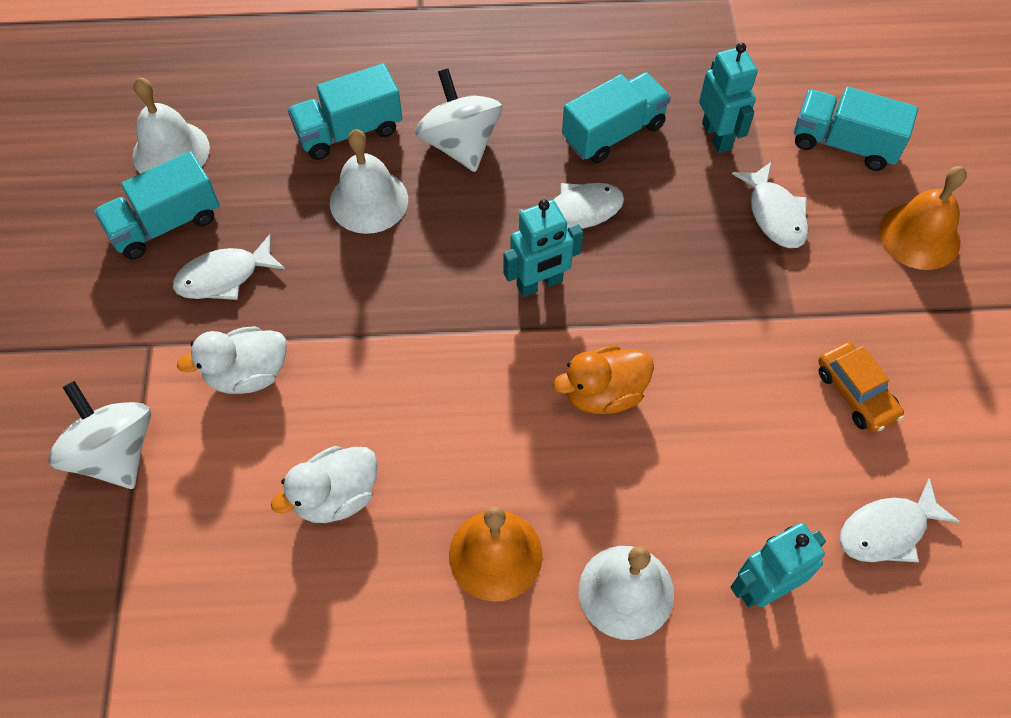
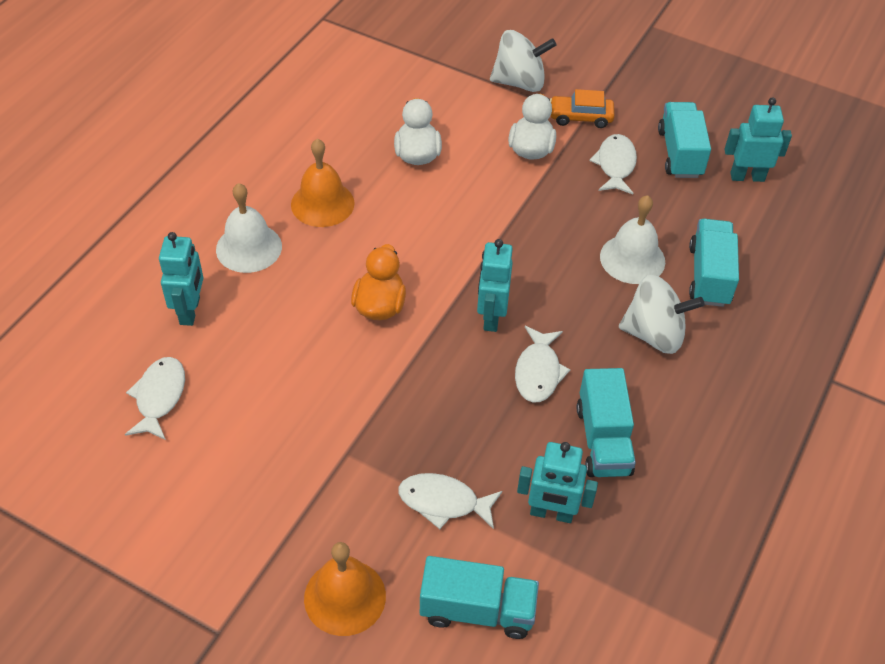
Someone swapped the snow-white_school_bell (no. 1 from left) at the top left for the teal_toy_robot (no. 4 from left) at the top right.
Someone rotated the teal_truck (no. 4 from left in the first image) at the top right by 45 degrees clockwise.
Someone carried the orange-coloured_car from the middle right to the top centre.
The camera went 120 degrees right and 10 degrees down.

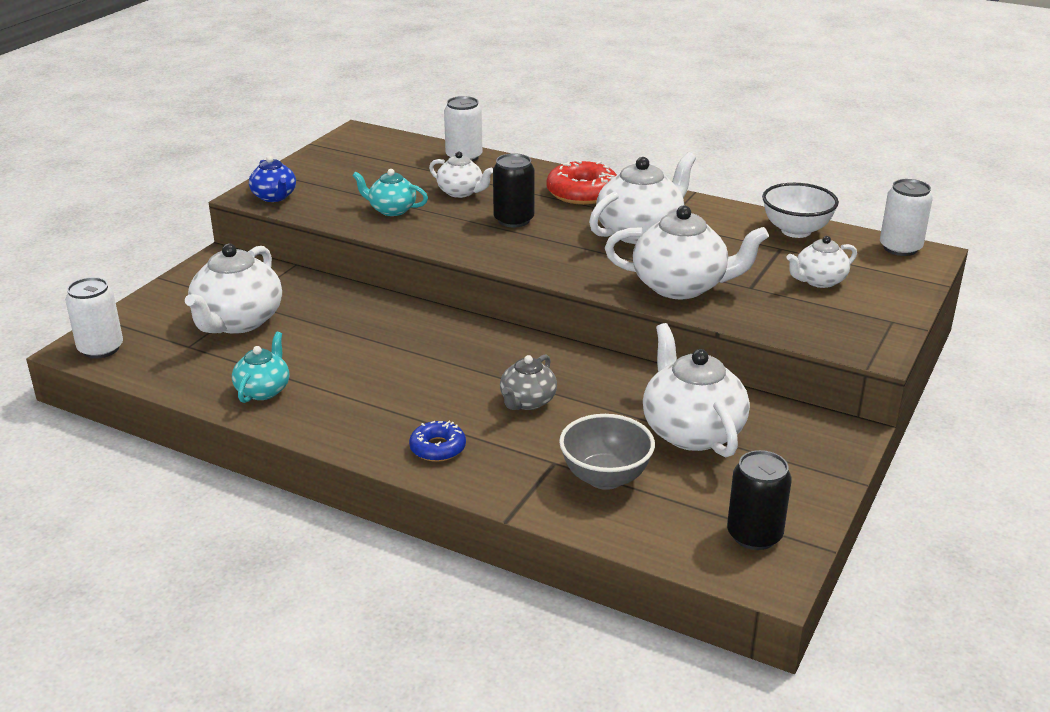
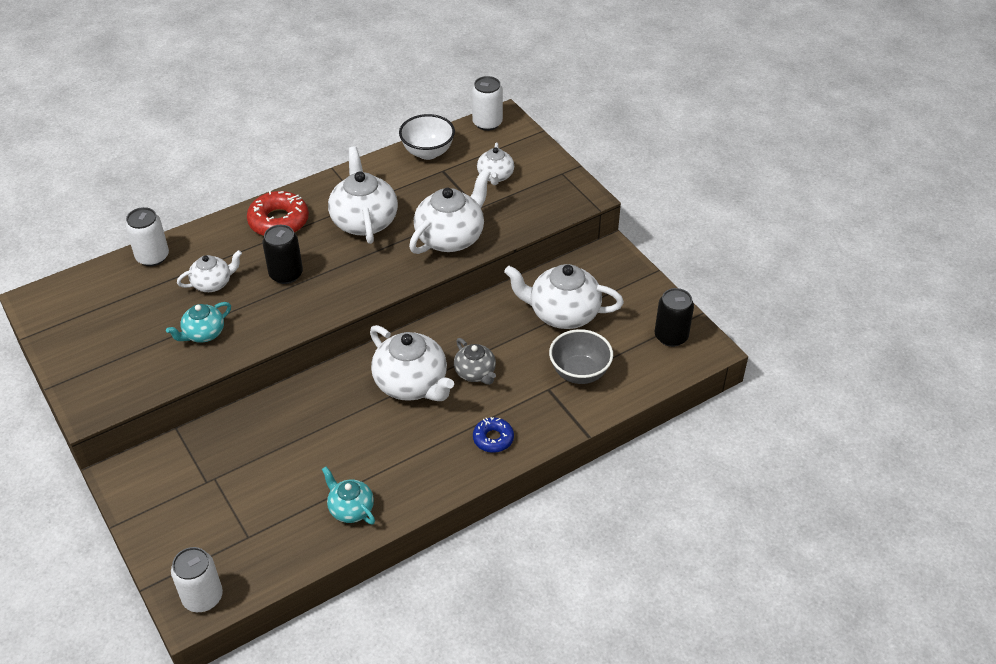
Someone took away the royal_blue_tea_pot at the top left.
Someone carried the snow-white_tea_pot (no. 1 from left in the first image) from the middle left to the centre.
The camera went 60 degrees left and 15 degrees up.

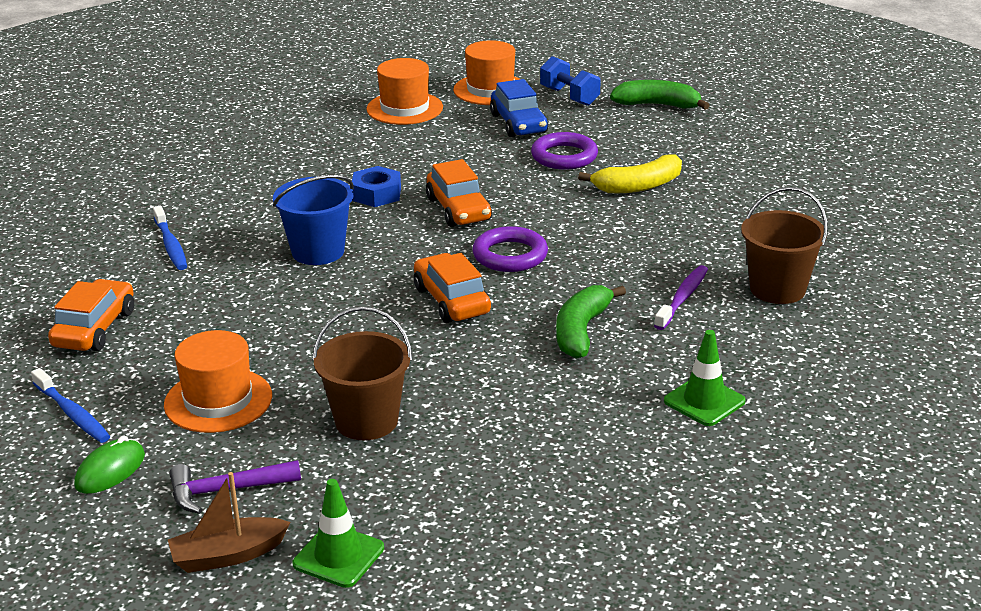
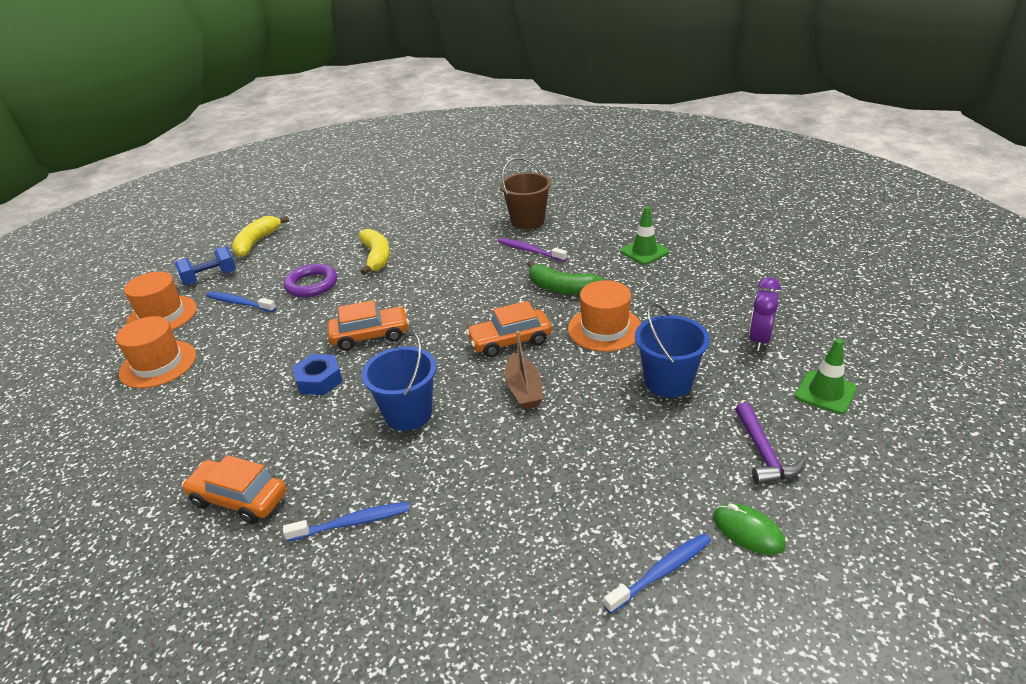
Someone swapped the royal_blue_car at the top centre for the royal_blue_tooth_brush (no. 1 from left) at the middle left.
Someone repainted the emerald_banana (no. 2 from left) at the top right, which became the yellow_banana (no. 1 from left) at the middle left.
Someone took away the violet_torus (no. 1 from left) at the centre.
Someone carried the orange-coloured_car (no. 1 from left) from the middle left to the bottom left.
Someone repainted the russet_sand_bucket (no. 1 from left) at the centre, which became the royal_blue_sand_bucket (no. 2 from left) at the centre.
Someone carried the orange-coloured_hat (no. 1 from left in the first image) from the middle left to the centre.
Someone carried the russet_toy_boat from the bottom left to the centre.
Someone put down the violet_alarm_clock at the middle right.
The camera went 80 degrees left and 5 degrees up.

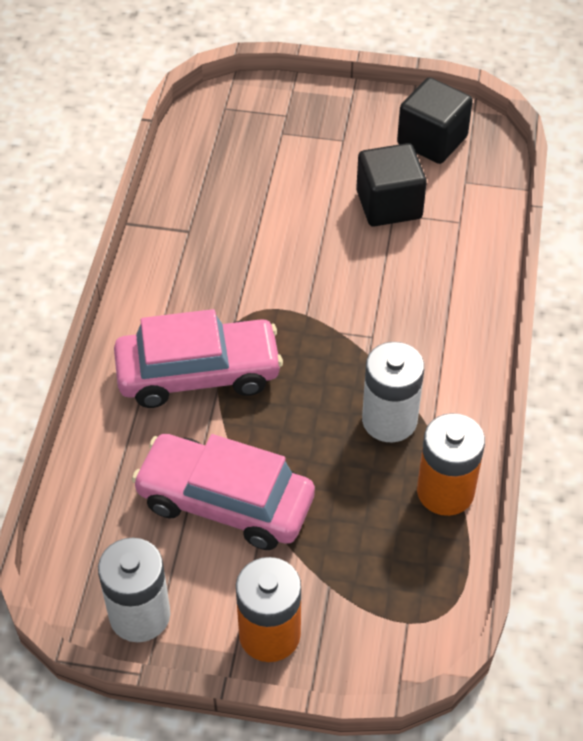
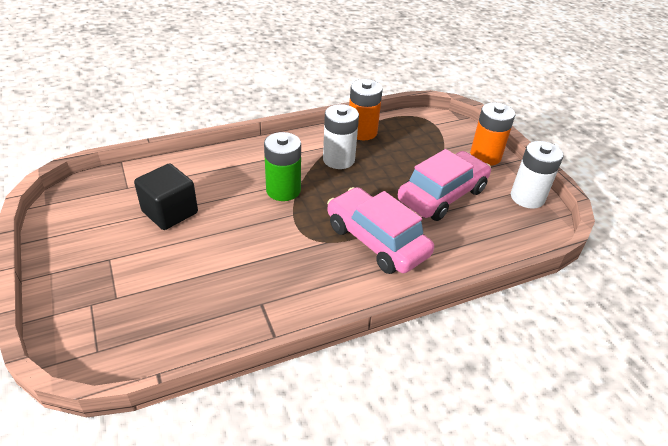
Someone took away the black_solid_cube (no. 2 from left) at the top right.
Someone rotated the rosy_car (no. 2 from left) at the centre by 120 degrees counterclockwise.
Someone put down the emerald_power_cell at the centre.
The camera went 125 degrees left and 10 degrees down.

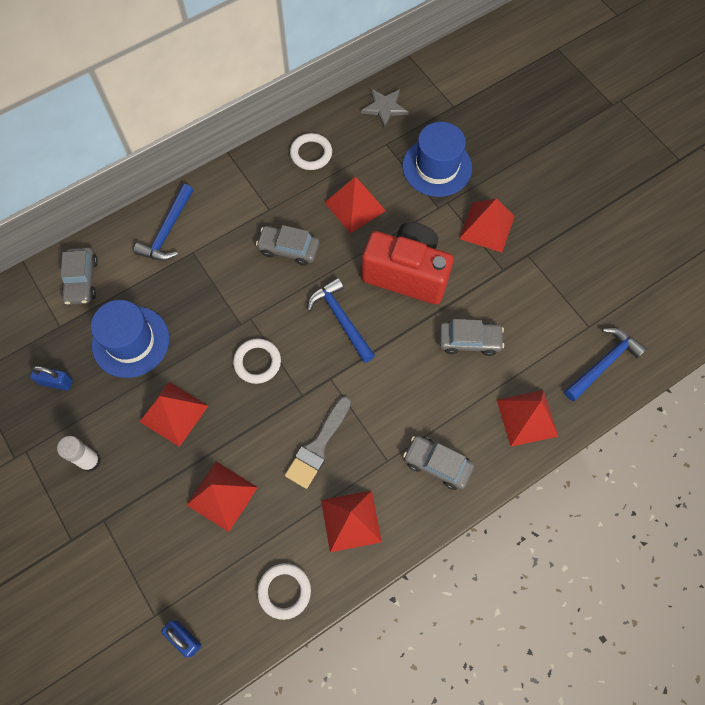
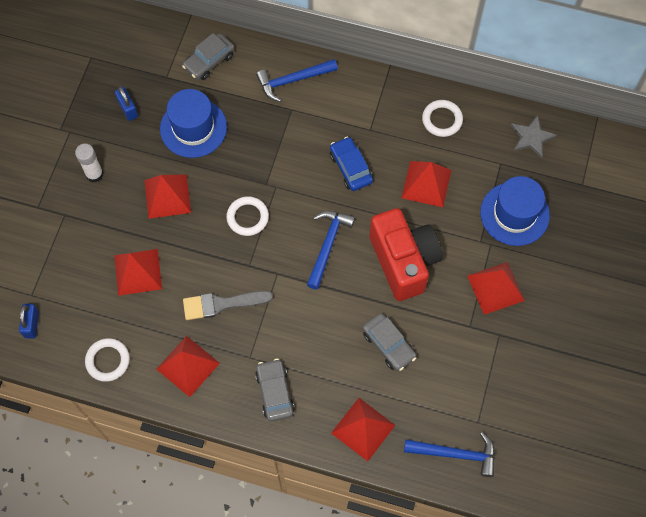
Someone repainted the gray_car (no. 2 from left) at the centre, which became the royal_blue_car at the top centre.
The camera went 50 degrees right and 0 degrees up.

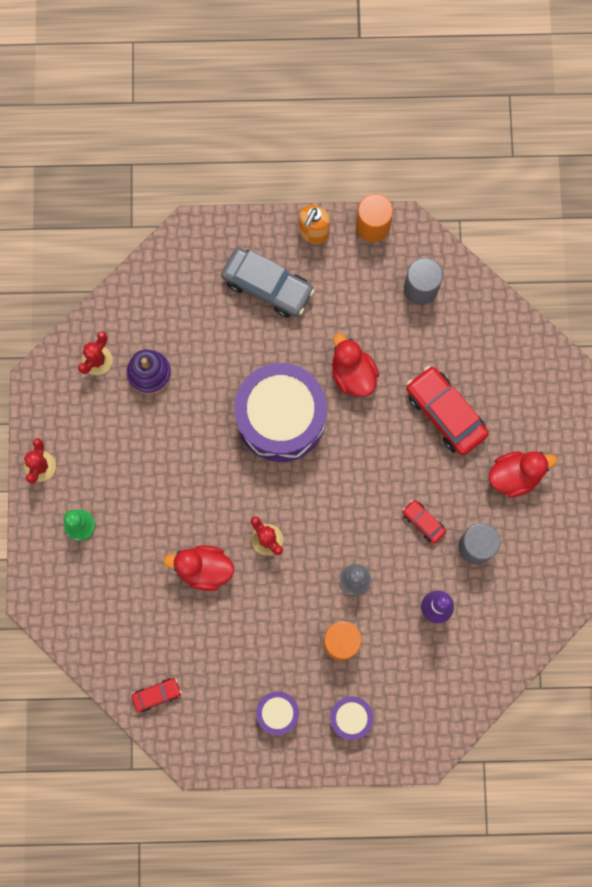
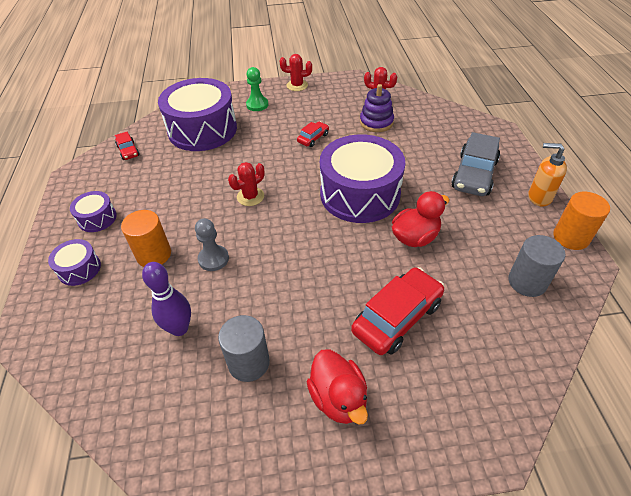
Someone carried the crimson_car (no. 2 from left) from the middle right to the top centre.
Someone took away the crimson_rubber_duck (no. 1 from left) at the centre.
Someone put down the violet_toy_drum (no. 3 from left) at the top left.
The camera went 85 degrees right and 30 degrees down.

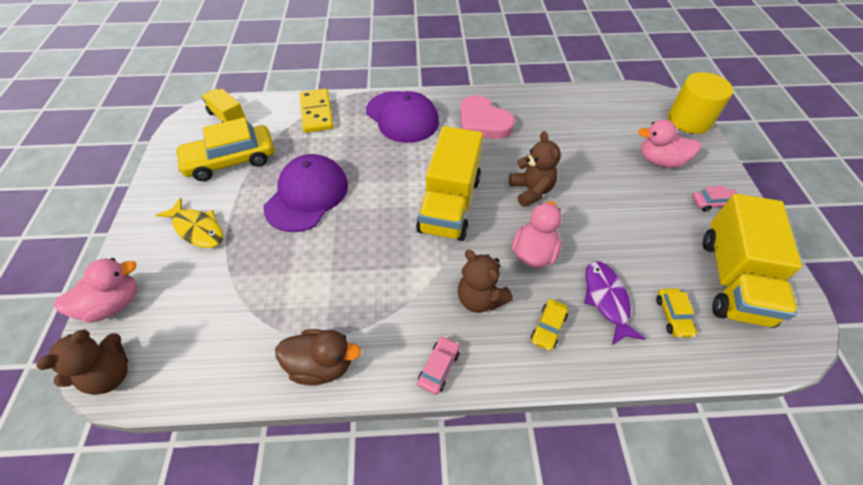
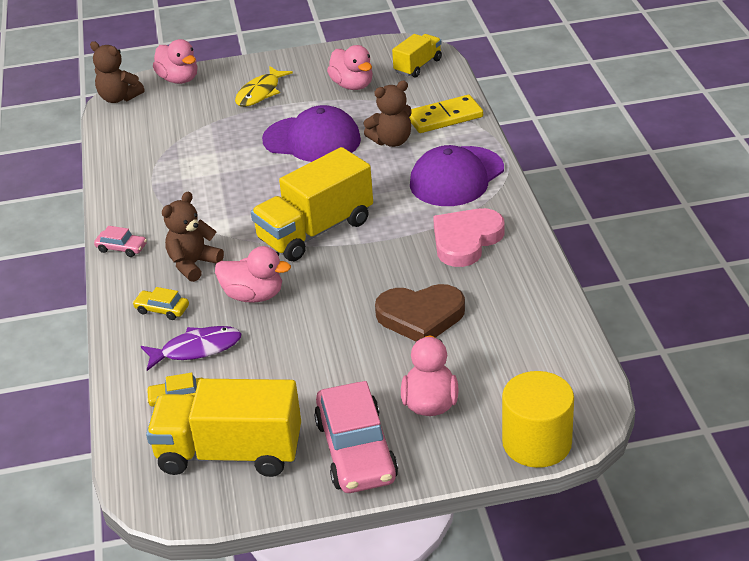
Someone swapped the yellow_car (no. 1 from left) at the top left for the rosy_rubber_duck (no. 3 from left) at the top centre.
Someone rotated the yellow_truck (no. 2 from left) at the centre by 45 degrees counterclockwise.
Someone carried the russet_stuffed_bear (no. 3 from left) from the centre to the top centre.
Someone scaled the rosy_car (no. 2 from left) at the middle right by 2.18.
Someone took away the russet_rubber_duck at the bottom centre.
Someone put down the russet_love_heart at the centre.
The camera went 85 degrees right and 15 degrees down.

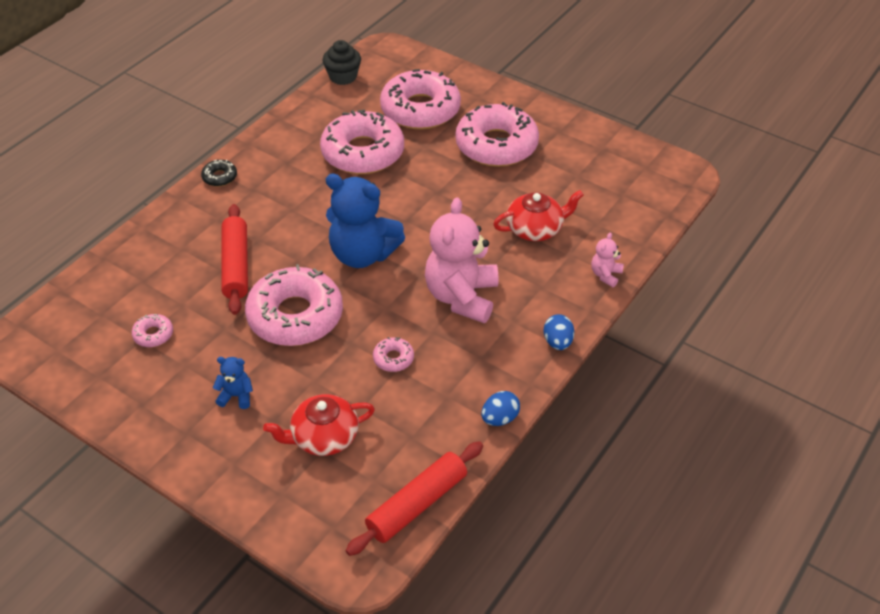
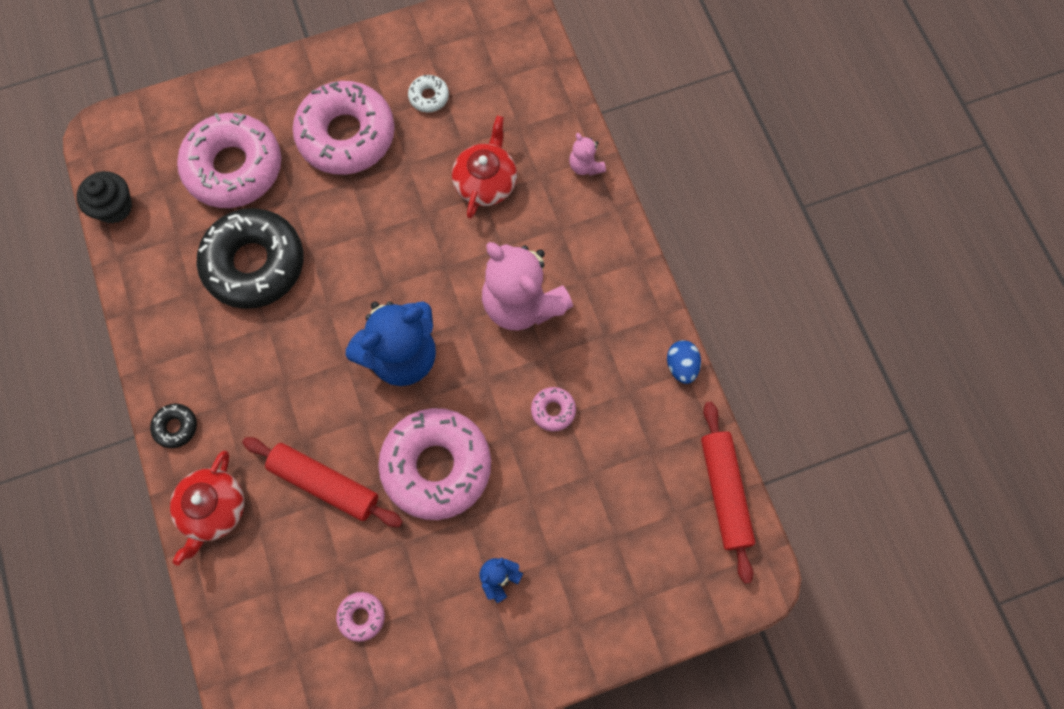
Someone repainted the rosy_donut (no. 3 from left) at the top centre, which became the black_donut (no. 2 from left) at the middle left.
Someone took away the royal_blue_egg (no. 2 from left) at the centre.
Someone carried the crimson_tea_pot (no. 1 from left) from the bottom centre to the bottom left.
Someone put down the snow-white_donut at the top centre.
The camera went 55 degrees left and 25 degrees up.

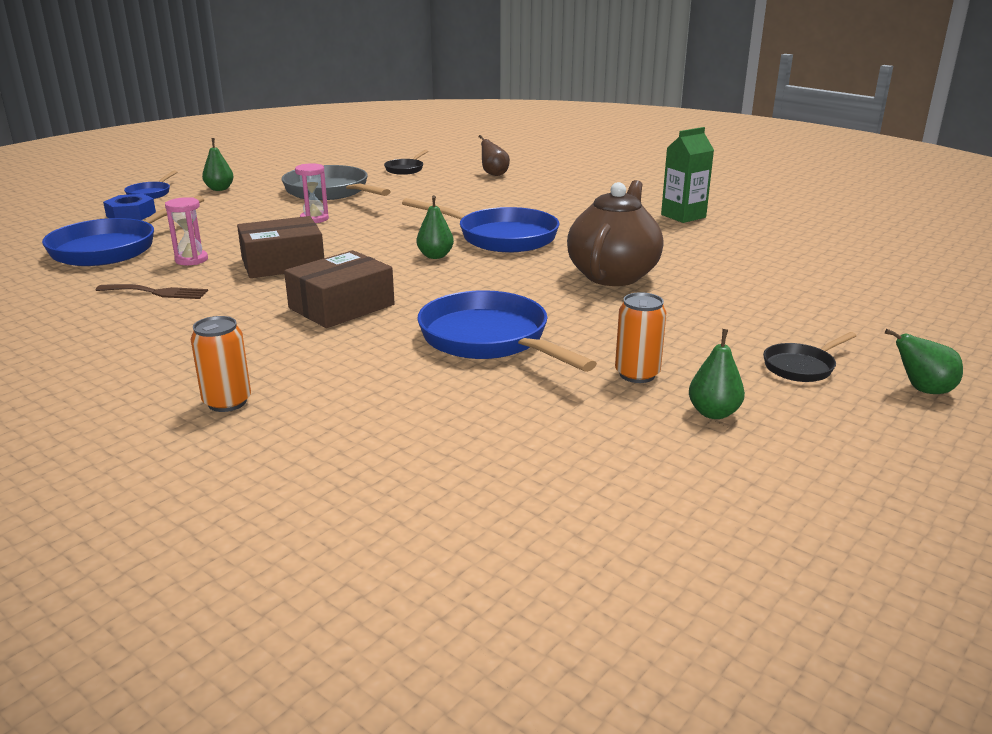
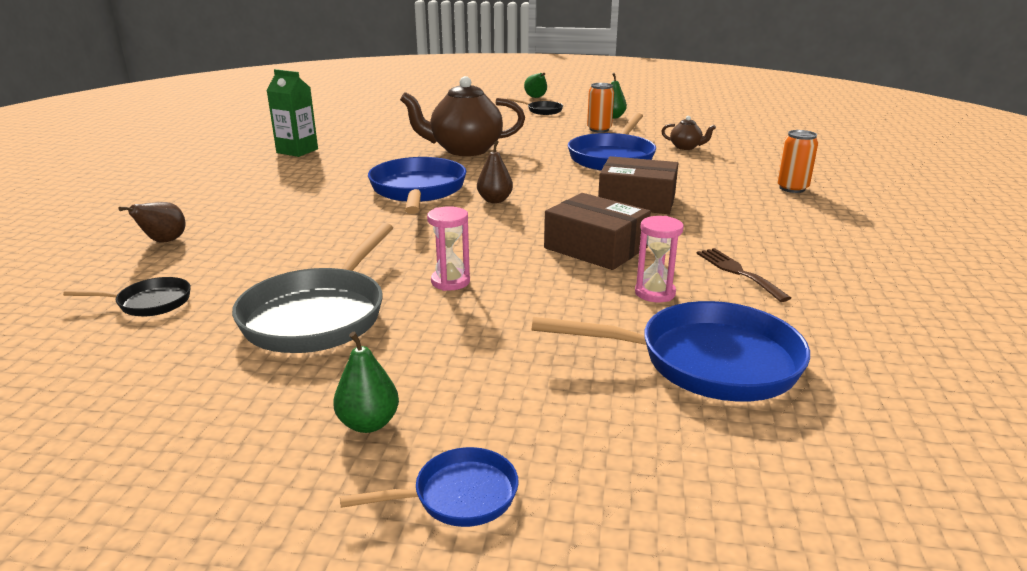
Someone took away the royal_blue_hexagon_nut at the top left.
Someone repainted the emerald_toy_pear (no. 2 from left) at the top centre, which became the russet_toy_pear (no. 2 from left) at the top centre.
Someone put down the russet_tea_pot (no. 2 from left) at the top right.
The camera went 120 degrees left and 0 degrees up.

